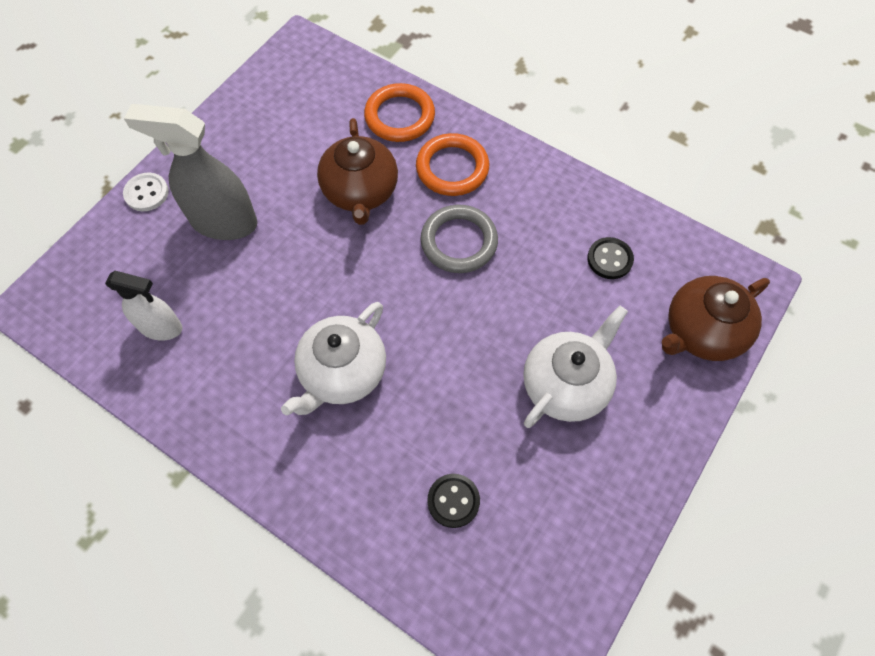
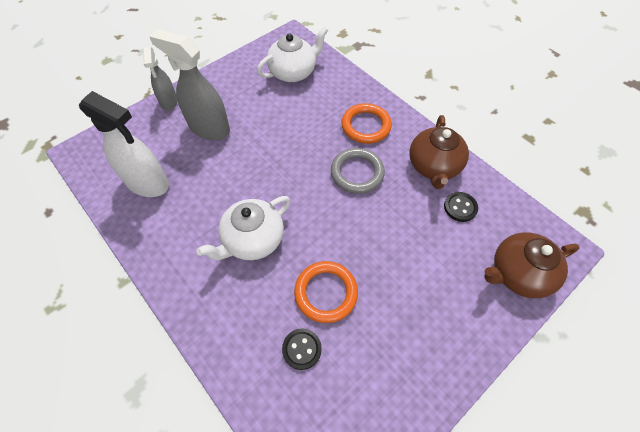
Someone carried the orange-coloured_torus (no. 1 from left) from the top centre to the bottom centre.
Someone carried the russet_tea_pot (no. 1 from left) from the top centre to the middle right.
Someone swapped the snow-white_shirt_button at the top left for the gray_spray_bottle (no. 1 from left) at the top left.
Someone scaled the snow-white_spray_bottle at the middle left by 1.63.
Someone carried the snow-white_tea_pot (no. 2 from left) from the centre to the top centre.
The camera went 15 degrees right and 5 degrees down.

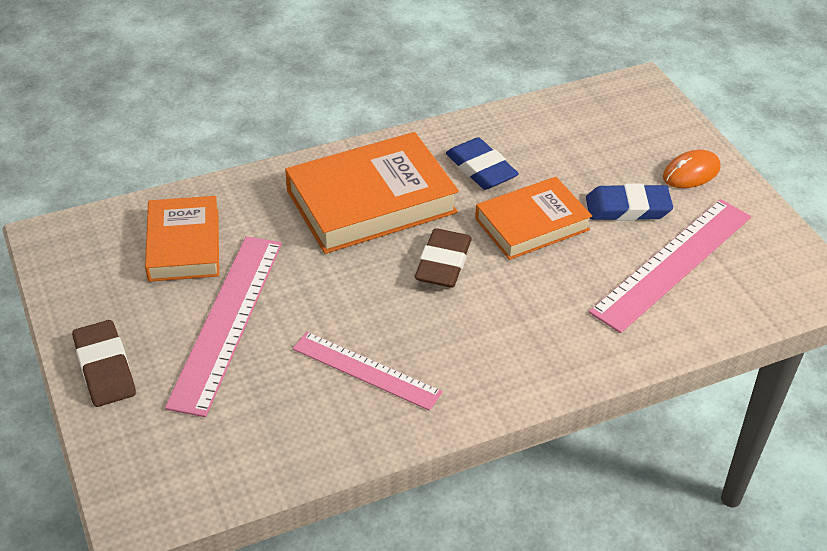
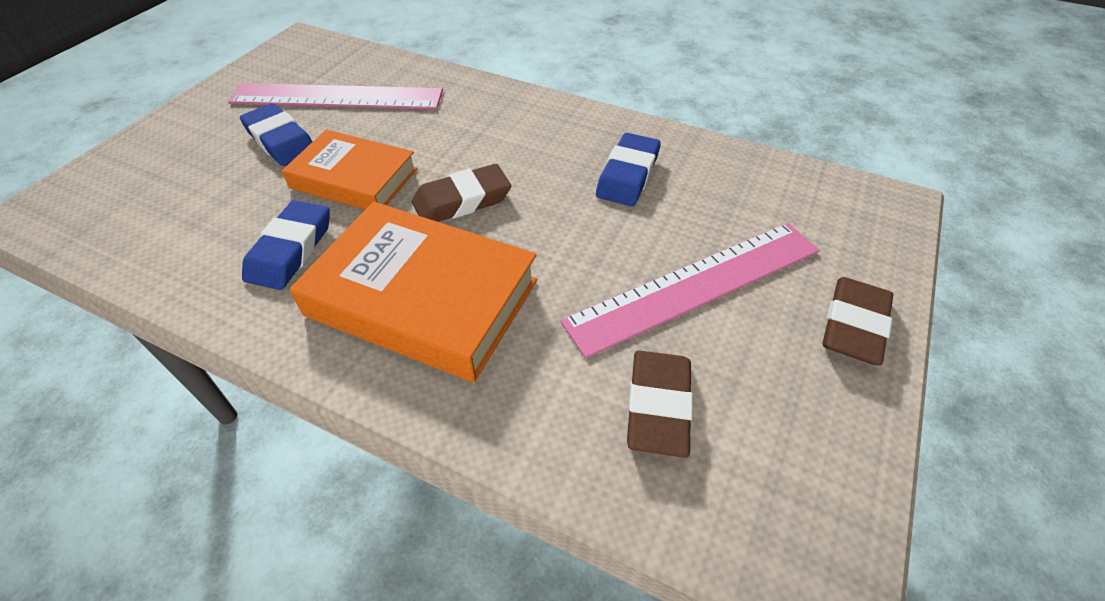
Someone took away the orange-coloured_mouse at the top right.
Someone swapped the orange-coloured_hardback (no. 1 from left) at the middle left for the russet_eraser (no. 2 from left) at the bottom centre.
Someone swapped the rosy_straightedge (no. 2 from left) at the bottom centre for the royal_blue_eraser (no. 3 from left) at the top centre.
The camera went 130 degrees left and 5 degrees up.

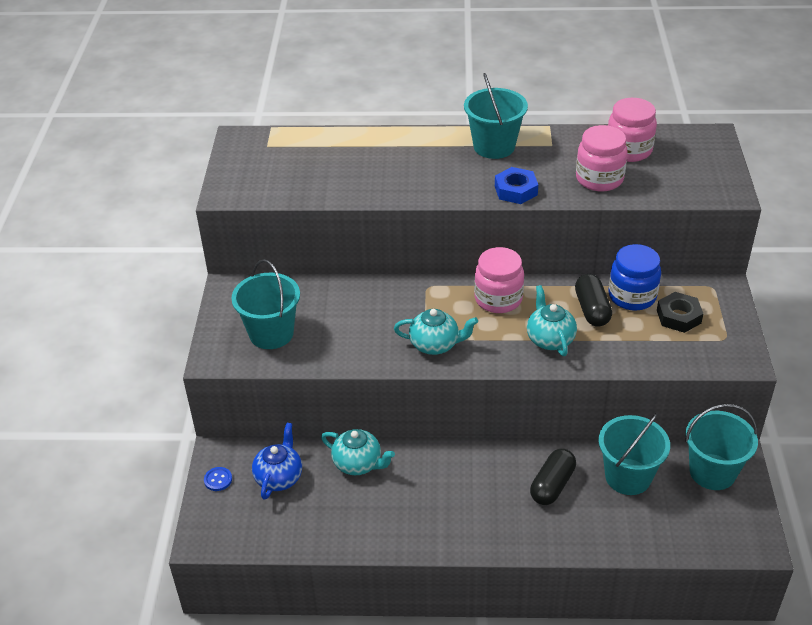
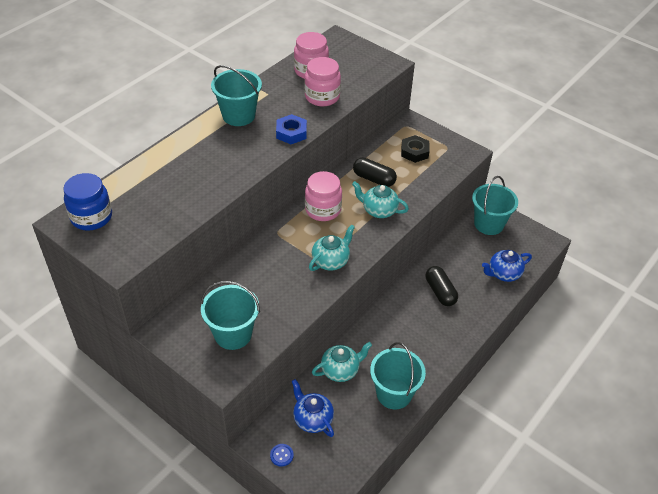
Someone carried the royal_blue_preserve_jar from the middle right to the middle left.
Someone carried the teal_sand_bucket (no. 3 from left) from the bottom right to the bottom centre.
Someone put down the royal_blue_tea_pot (no. 2 from left) at the middle right.
The camera went 55 degrees left and 5 degrees up.

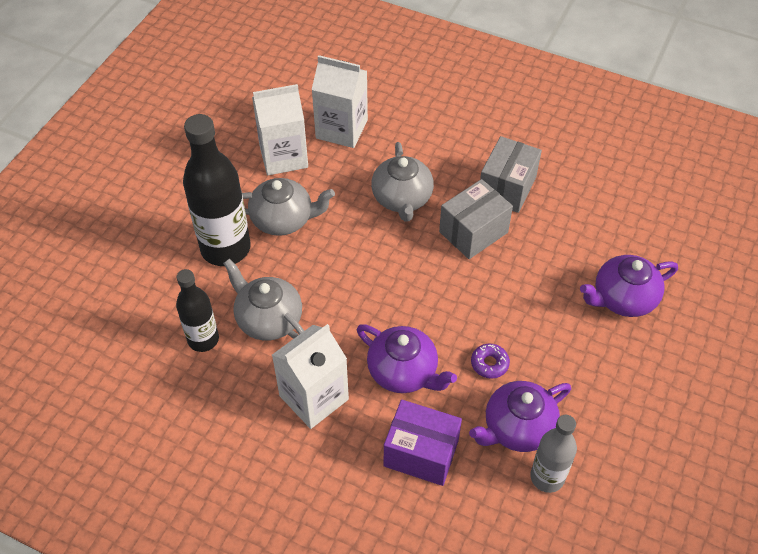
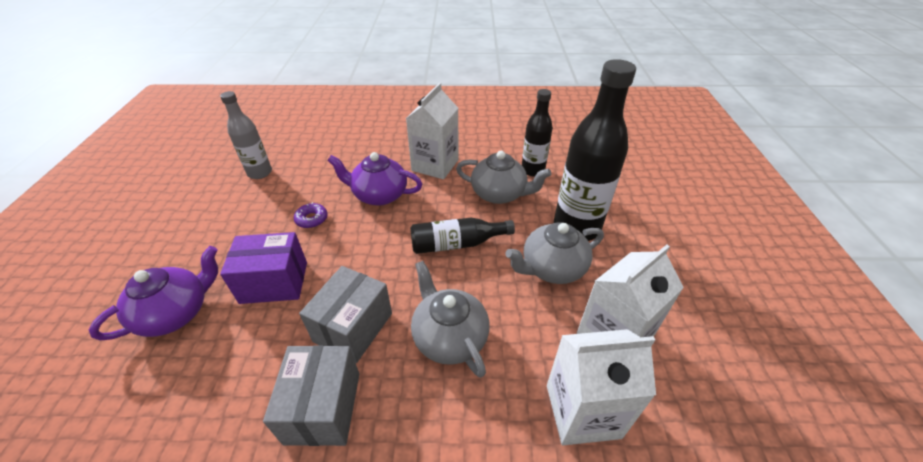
Someone took away the violet_tea_pot (no. 2 from left) at the bottom right.
Someone carried the violet_package from the bottom centre to the middle left.
Someone put down the black_bottle (no. 1 from left) at the centre.
The camera went 155 degrees right and 10 degrees down.

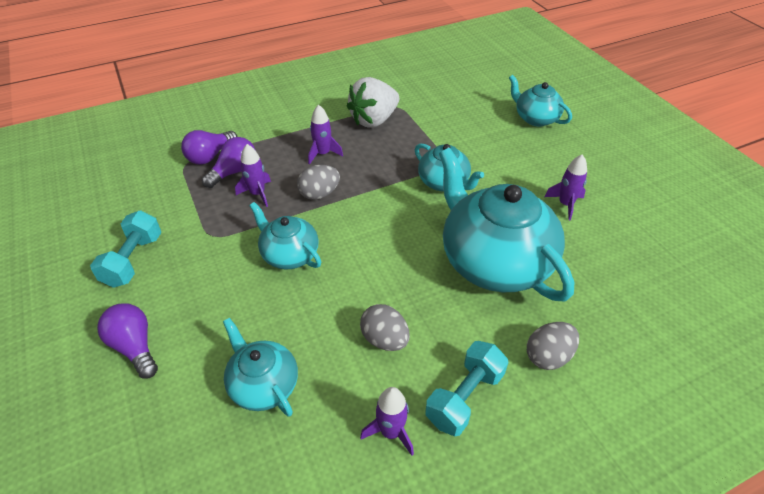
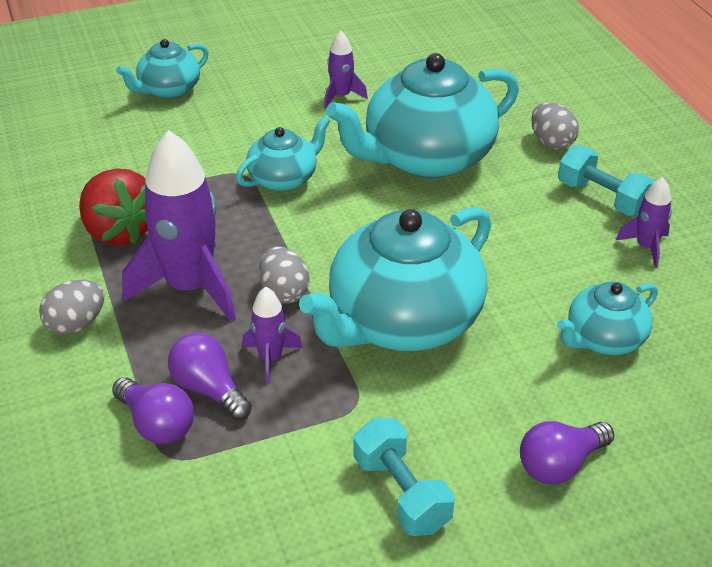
Someone repainted the snow-white_toy_strawberry at the top centre, which became the crimson_toy_strawberry at the middle left.
Someone scaled the violet_rocket (no. 2 from left in the first image) at the top centre by 2.08.
Someone scaled the teal_tea_pot (no. 2 from left in the first image) at the centre by 1.92.
Someone rotated the teal_free_weight (no. 1 from left) at the middle left by 45 degrees clockwise.
Someone carried the gray_egg (no. 2 from left in the first image) from the centre to the middle left.
The camera went 85 degrees left and 5 degrees down.

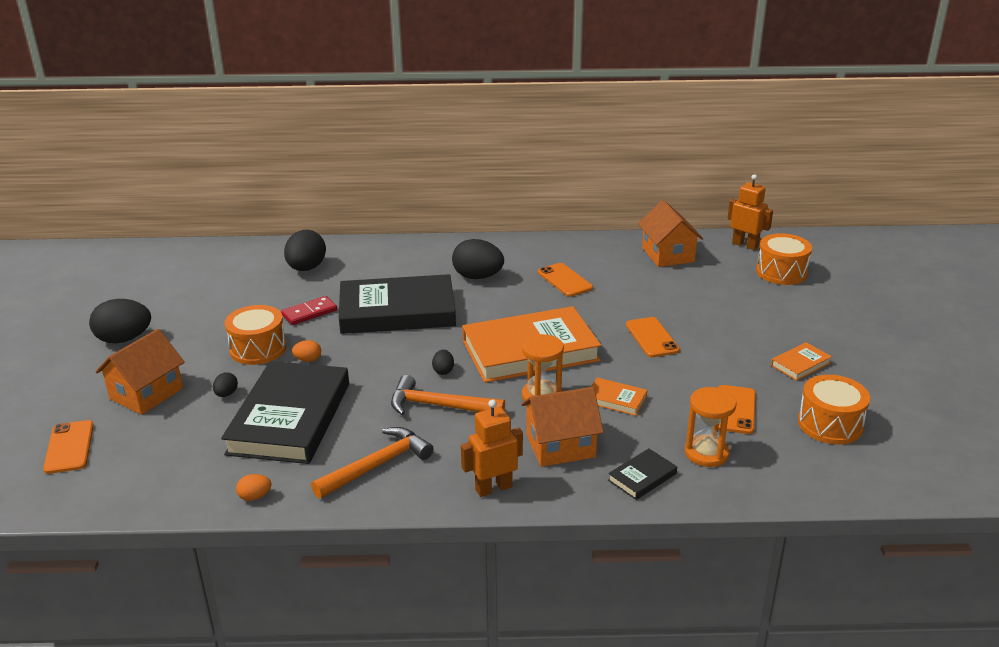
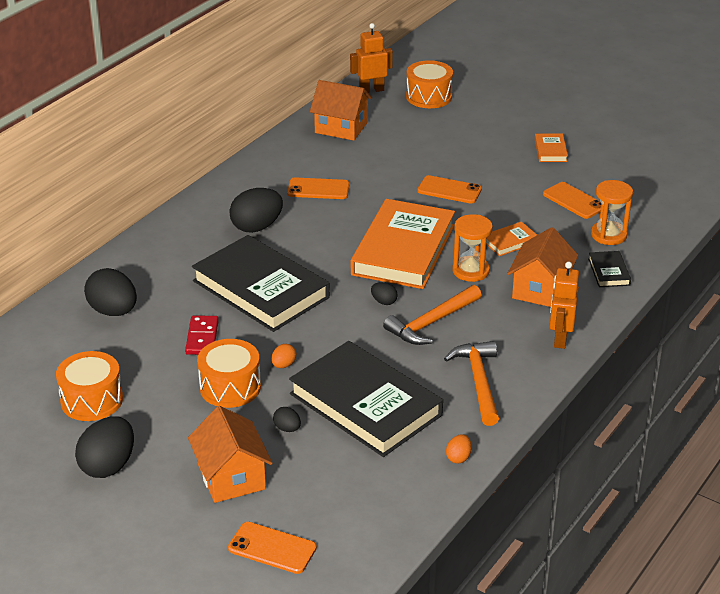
Someone rotated the black_hardback (no. 2 from left in the first image) at the centre by 75 degrees counterclockwise.
Someone carried the orange-coloured_toy_drum (no. 3 from left in the first image) from the middle right to the middle left.
The camera went 55 degrees left and 5 degrees up.

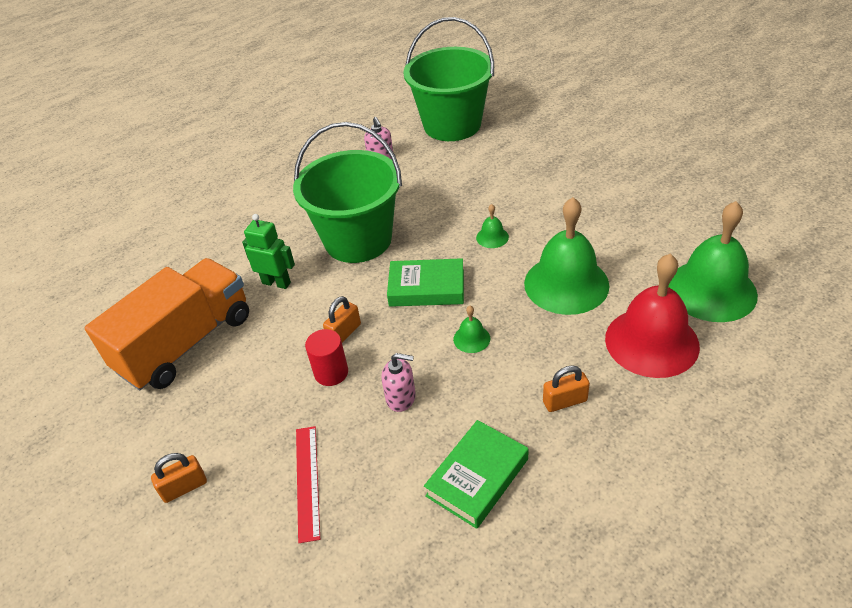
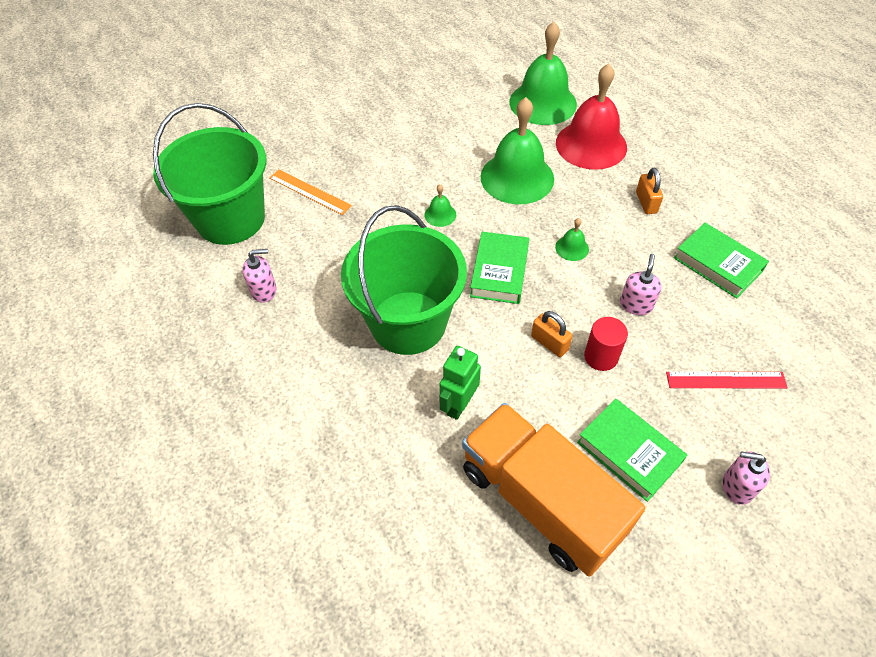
Someone swapped the orange-coloured_lock (no. 1 from left) at the bottom left for the rosy_soap_dispenser (no. 3 from left) at the bottom right.
Someone put down the orange-coloured_straightedge at the top centre.
Someone put down the emerald_hardback (no. 2 from left) at the bottom right.
The camera went 85 degrees left and 10 degrees up.

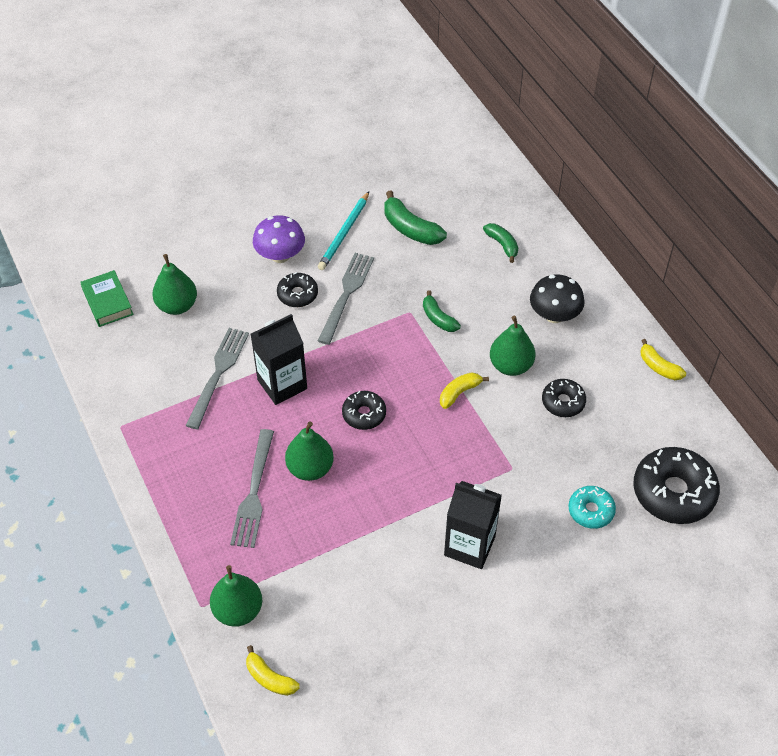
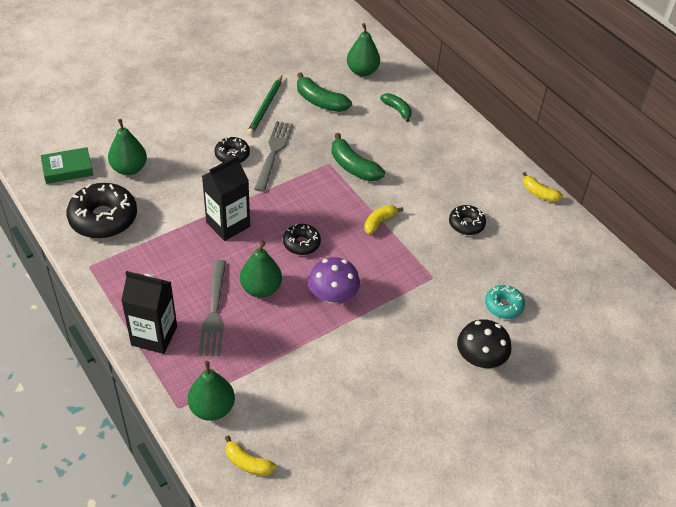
Someone repainted the teal_pencil at the top centre, which became the emerald_pencil at the top centre.
Someone carried the violet_toadstool from the top centre to the centre.
Someone rotated the emerald_hardback at the middle left by 75 degrees counterclockwise.
Someone carried the black_toadstool from the middle right to the bottom right.
Someone scaled the emerald_banana (no. 2 from left) at the centre by 1.57.
Someone carried the emerald_toy_pear (no. 4 from left) from the centre to the top centre.
Someone took away the gray_dinner_fork (no. 1 from left) at the middle left.
Someone carried the black_donut (no. 4 from left in the first image) from the middle right to the middle left.
Someone carried the black_juice_carton (no. 2 from left in the first image) from the bottom centre to the middle left.
The camera went 10 degrees left and 5 degrees down.

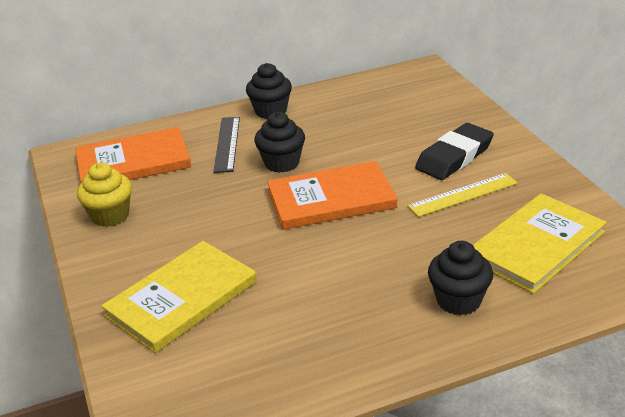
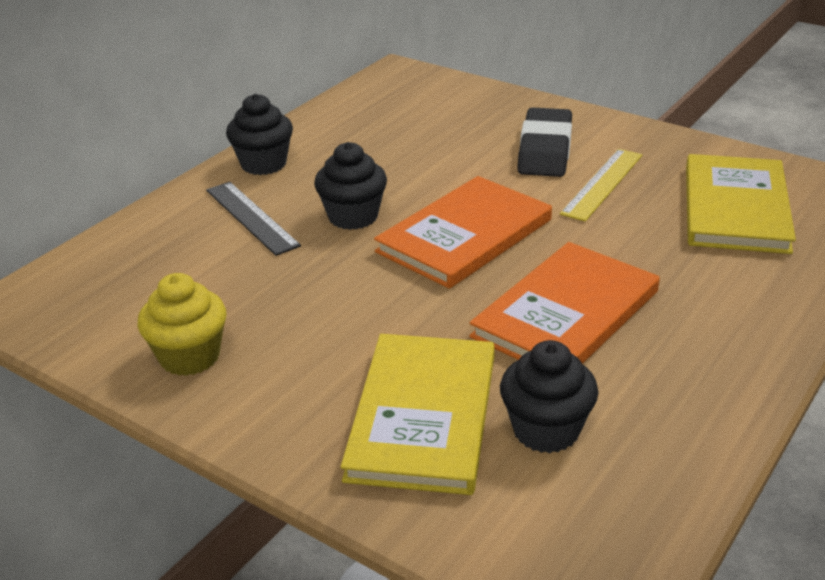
Someone carried the orange-coloured_hardback (no. 1 from left in the first image) from the middle left to the middle right.
Someone carried the black_muffin (no. 3 from left) from the bottom right to the bottom centre.
The camera went 35 degrees left and 0 degrees up.

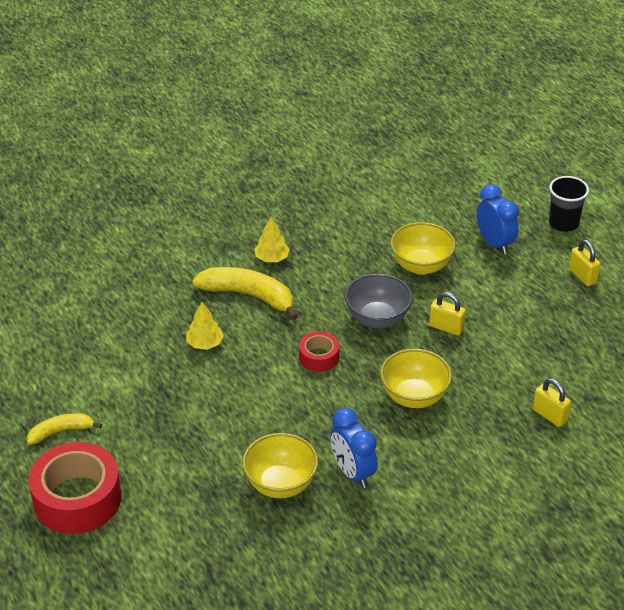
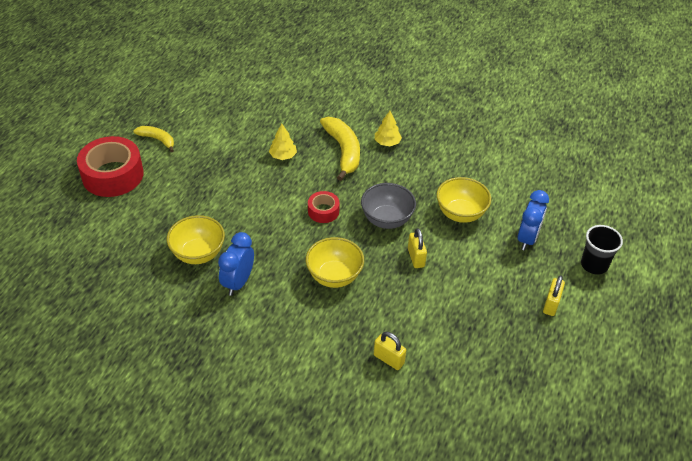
Someone rotated the yellow_lock (no. 2 from left in the first image) at the middle right by 60 degrees counterclockwise.
The camera went 50 degrees right and 5 degrees up.

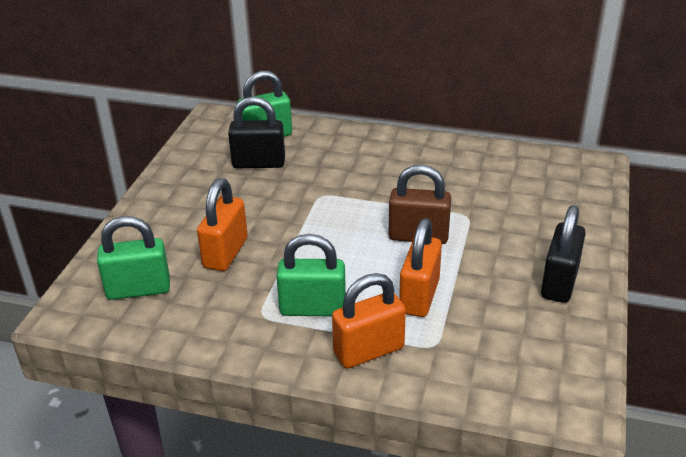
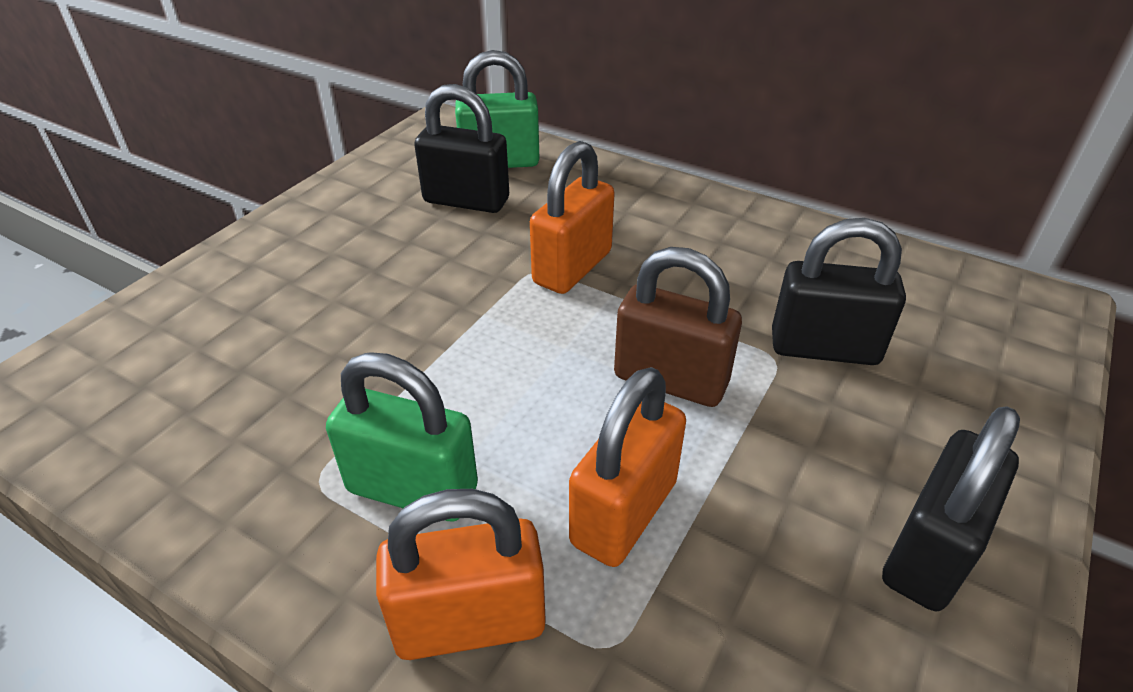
Someone carried the orange-coloured_lock (no. 1 from left in the first image) from the middle left to the top centre.
Someone took away the emerald_lock (no. 1 from left) at the middle left.
Someone put down the black_lock (no. 2 from left) at the middle right.
The camera went 15 degrees right and 5 degrees up.

